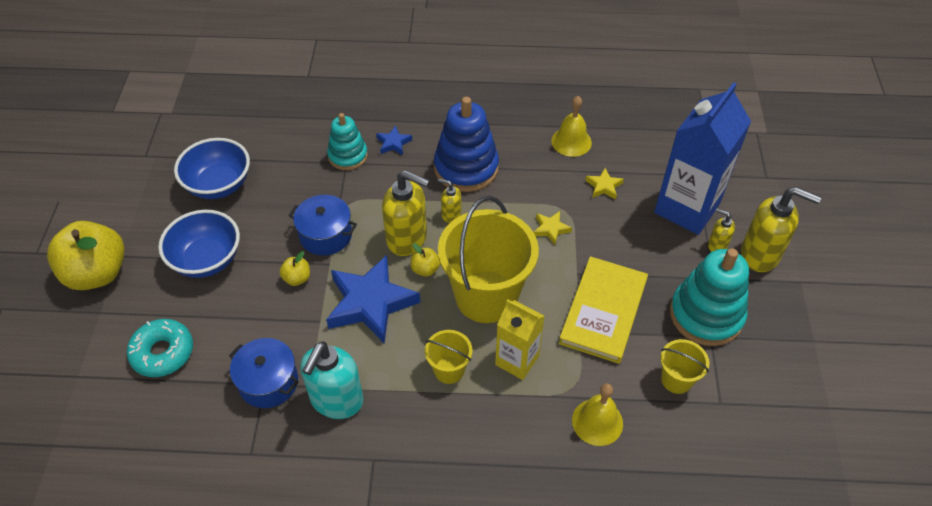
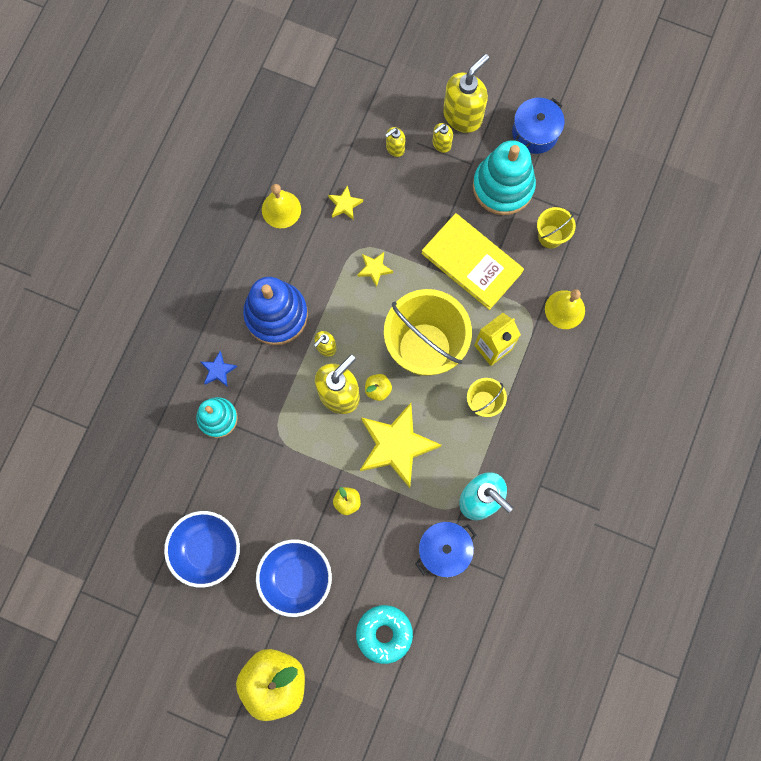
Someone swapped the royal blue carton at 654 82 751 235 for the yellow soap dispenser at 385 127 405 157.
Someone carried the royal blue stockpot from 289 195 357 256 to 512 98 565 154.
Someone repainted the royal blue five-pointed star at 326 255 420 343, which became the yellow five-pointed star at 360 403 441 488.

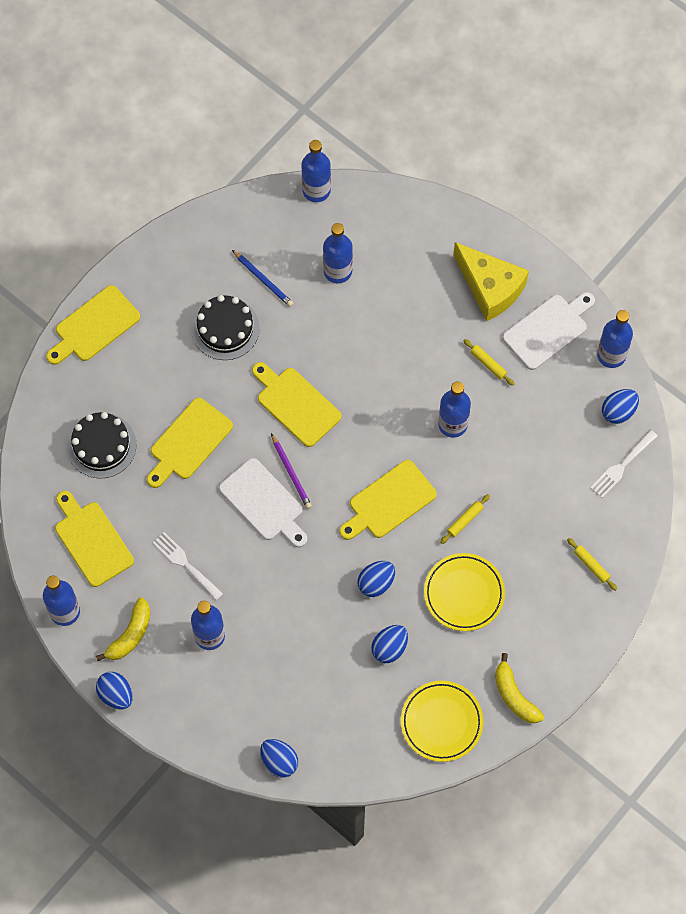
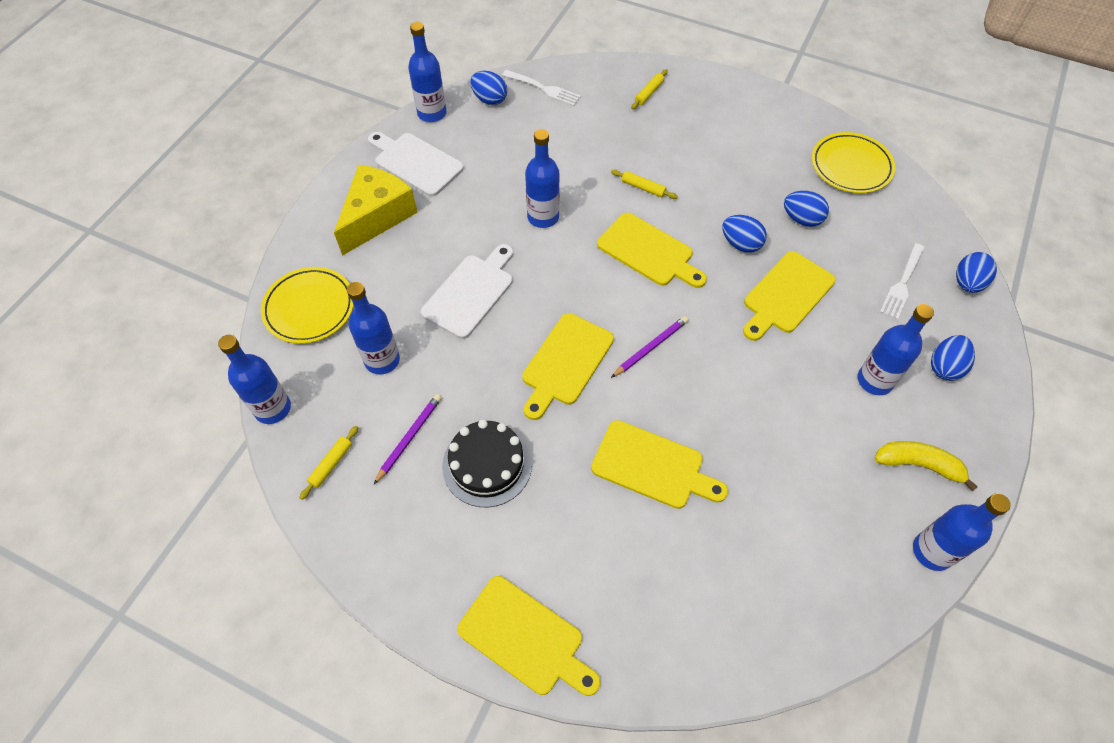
Someone repainted the royal blue wooden pencil at 232 250 293 307, which became the purple wooden pencil at 374 394 442 484.
Someone carried the yellow pastry roller from 463 339 514 386 to 299 426 359 500.
Someone took away the black layer cake at 67 412 136 479.
Someone carried the white bread board from 219 458 307 548 to 421 244 513 339.
Someone carried the yellow bread board from 55 491 134 587 to 743 251 836 341.
Someone carried the white table fork from 153 532 223 600 to 880 243 925 320.
Someone carried the yellow dinner plate from 424 553 505 631 to 261 267 354 344.
Someone took away the yellow toy banana at 495 653 544 723.
Someone carried the royal blue egg from 96 672 133 710 to 931 335 975 381.

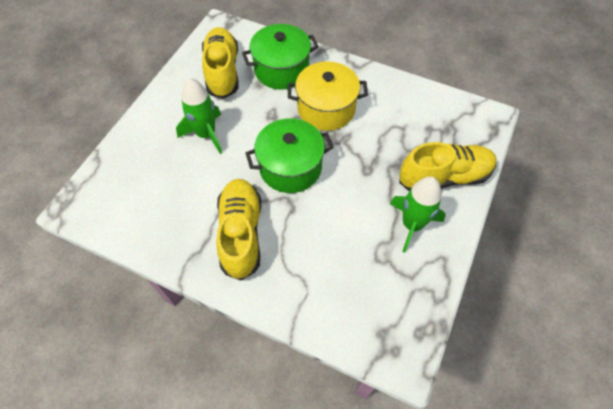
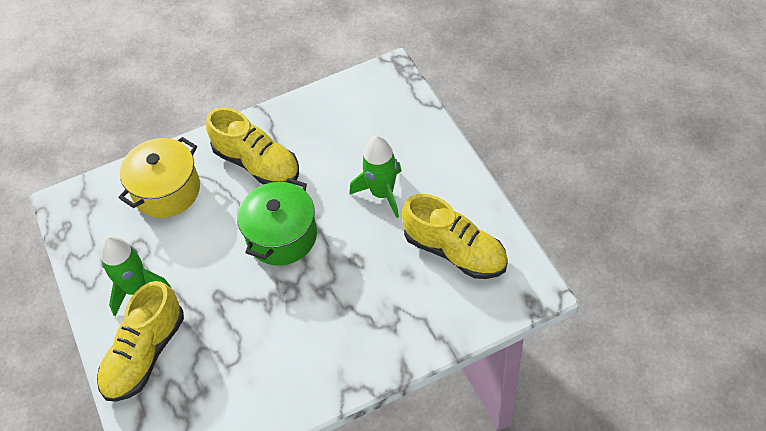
Someone took away the emerald stockpot at 242 24 319 90.
Someone carried the yellow stockpot from 287 61 368 131 to 119 137 200 218.

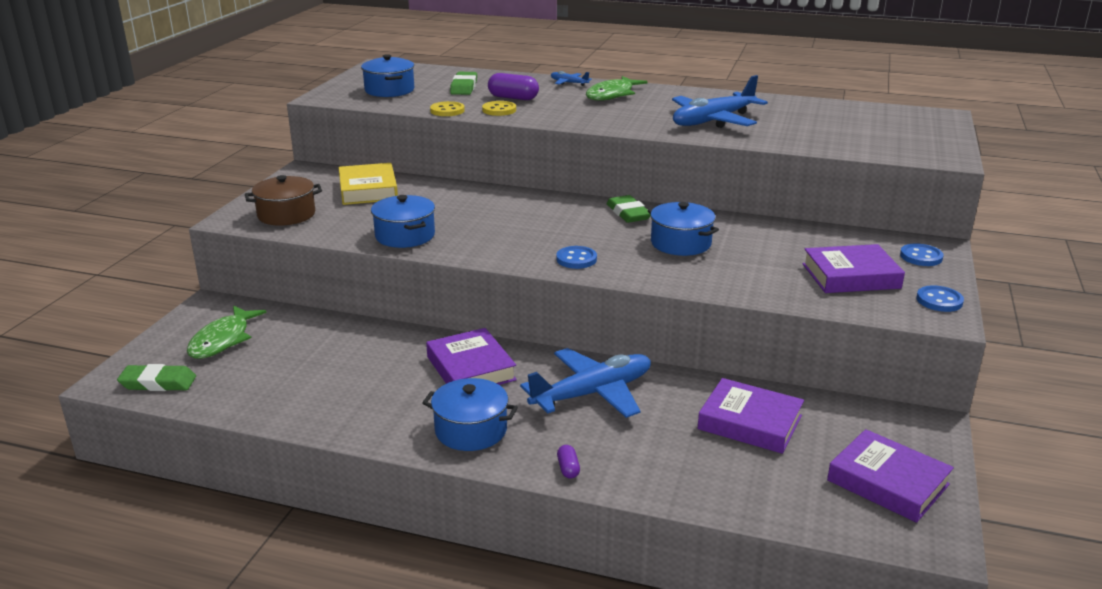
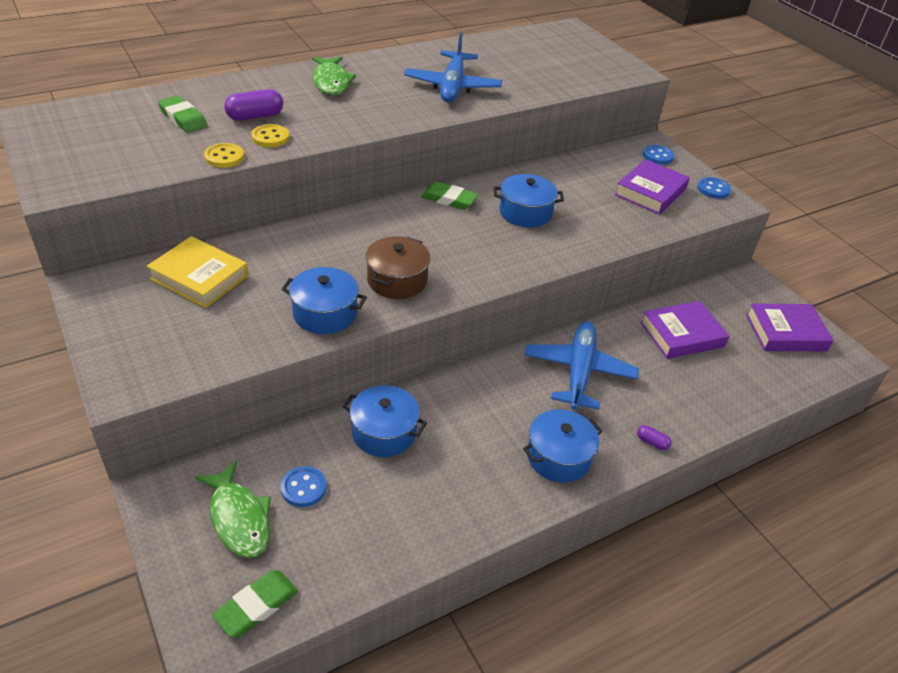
Someone carried the royal blue stockpot from 361 54 414 97 to 343 385 427 457.
Someone took away the royal blue aeroplane at 551 71 592 86.
Someone carried the brown stockpot from 245 175 322 226 to 365 236 430 299.
Someone carried the royal blue sewing button from 556 246 597 269 to 281 466 326 507.
Someone took away the purple hardback at 426 328 517 385.

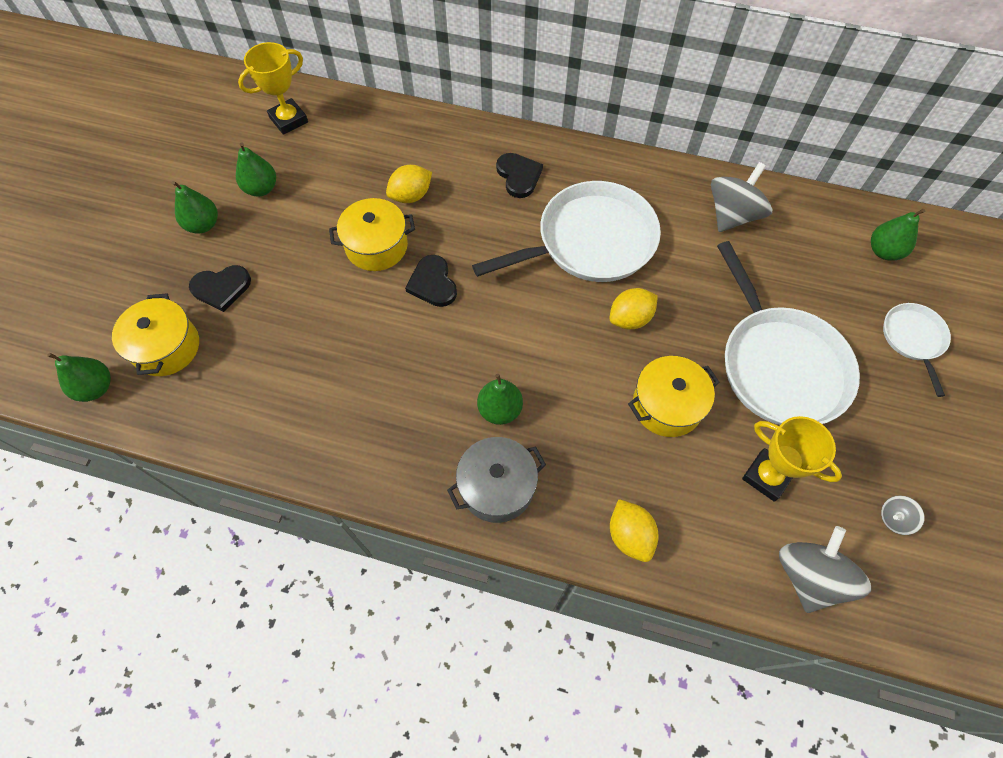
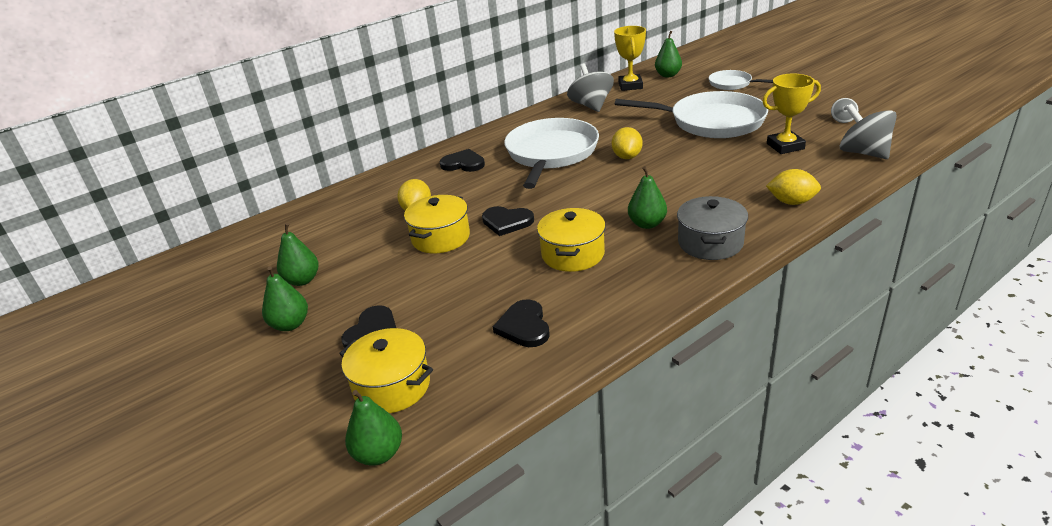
Someone carried the yellow prize cup from 238 42 308 135 to 614 26 646 91.
Someone carried the yellow stockpot from 628 356 720 437 to 537 208 606 272.
Someone put down the black heart at 493 299 549 347.

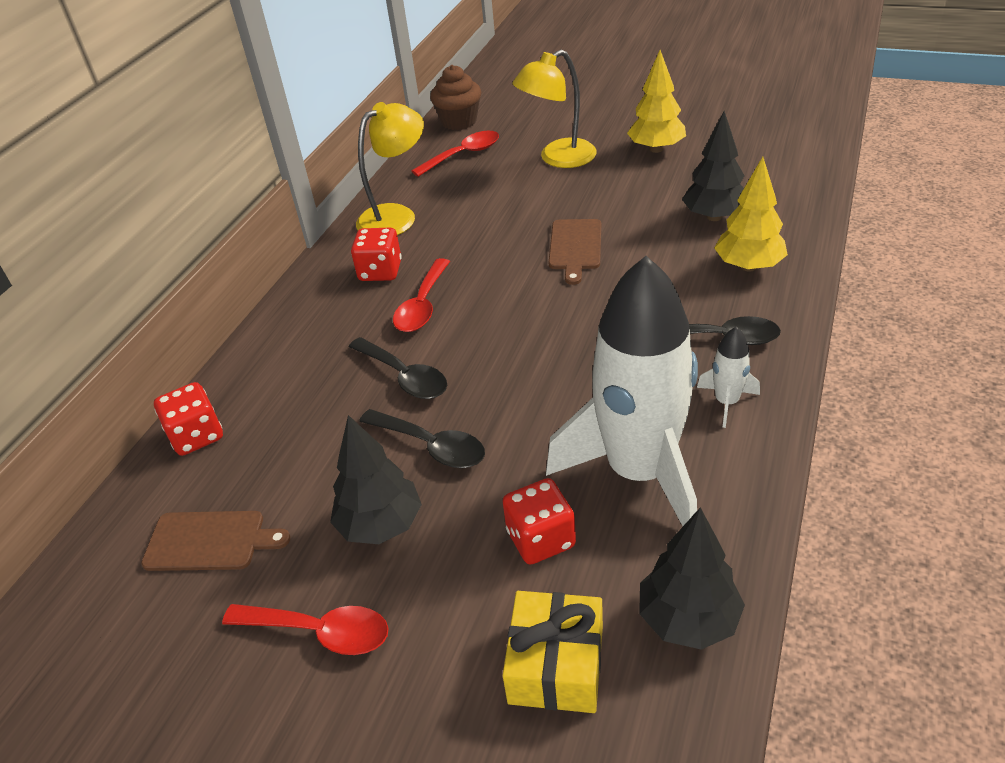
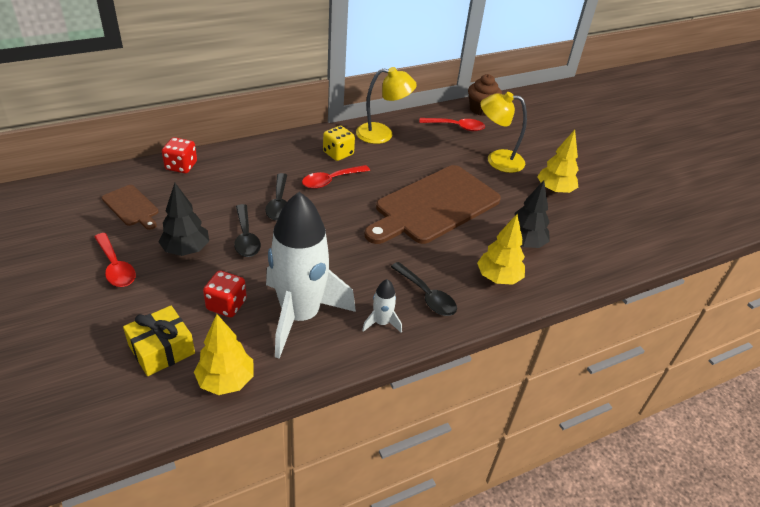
Someone scaled the brown bread board at 549 219 601 285 by 2.20.
Someone repainted the scarlet game die at 351 228 402 281, which became the yellow game die at 323 126 355 161.
Someone repainted the black tree at 639 507 745 650, which became the yellow tree at 194 314 254 395.

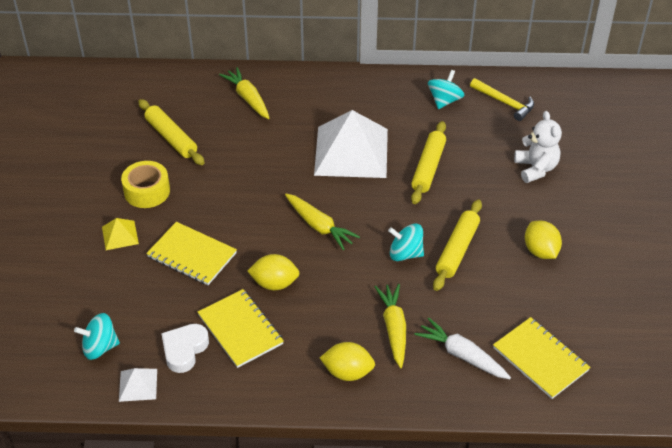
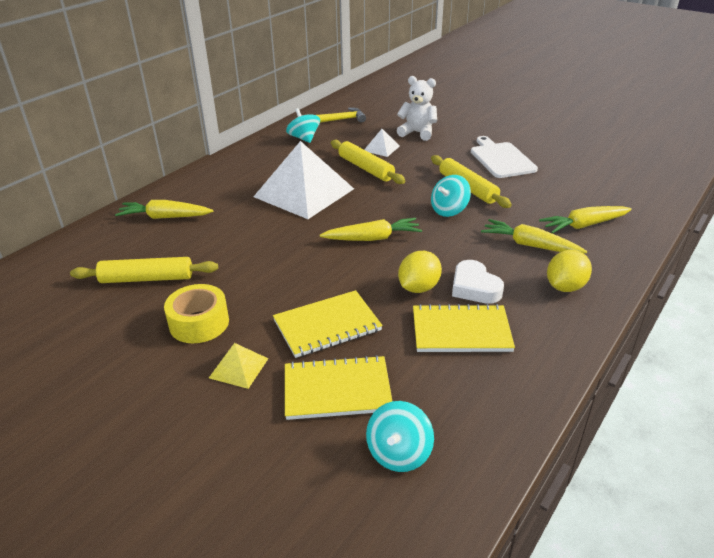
Someone swapped the yellow lemon at 525 221 562 259 for the white bread board at 471 136 538 178.
Someone repainted the white root vegetable at 414 317 511 379, which became the yellow root vegetable at 539 206 632 233.
Someone carried the yellow exercise book from 493 317 591 399 to 285 355 392 420.
Someone carried the white heart from 161 324 209 373 to 452 260 504 304.
Someone carried the white pyramid from 119 368 157 402 to 364 129 400 157.

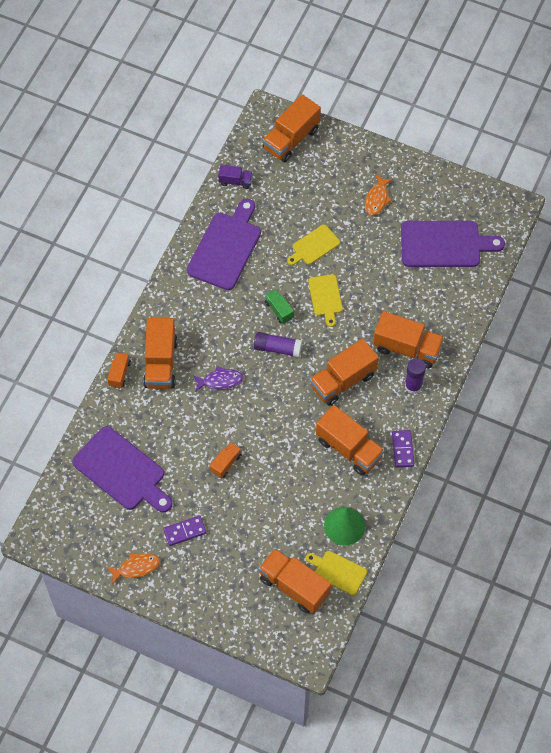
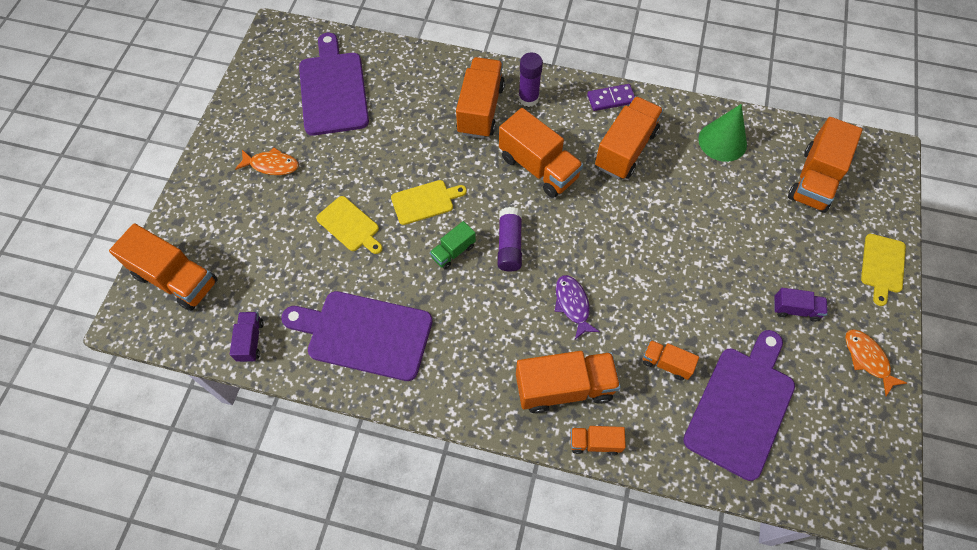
Someone carried the bright orange lorry from 210 442 242 478 to 643 340 699 380.
Someone swapped the purple domino piece at 163 516 206 546 for the purple lorry at 774 288 828 322.
Someone carried the yellow bread board from 306 551 367 595 to 861 234 906 306.

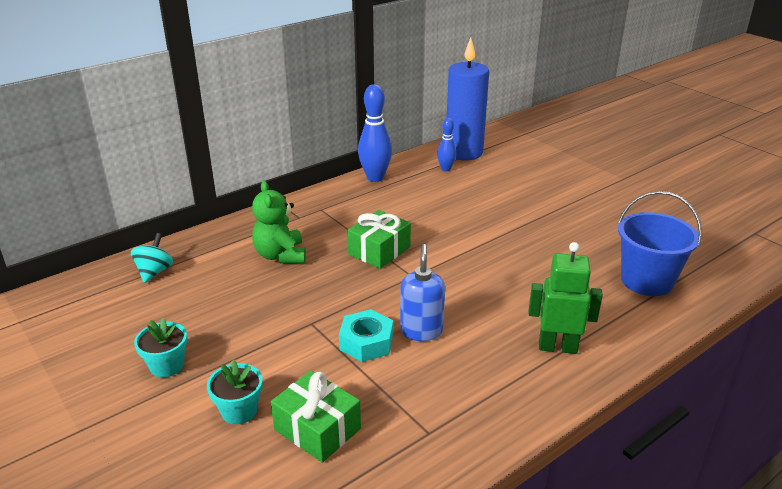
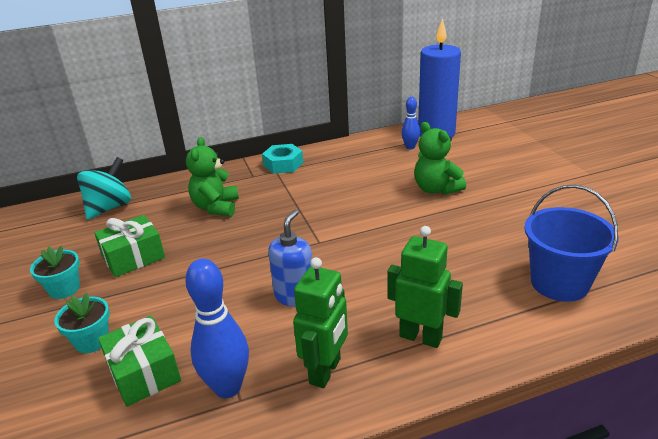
Someone carried the royal blue tenpin from 358 84 392 182 to 185 259 249 398.
Someone carried the emerald present from 347 210 411 269 to 94 215 165 277.
Someone scaled the teal toy top at 131 233 173 283 by 1.51.
Someone carried the teal hex nut from 339 309 393 362 to 262 144 303 174.
Someone put down the emerald stuffed bear at 414 122 466 195.
Someone put down the emerald robot at 293 257 348 388.

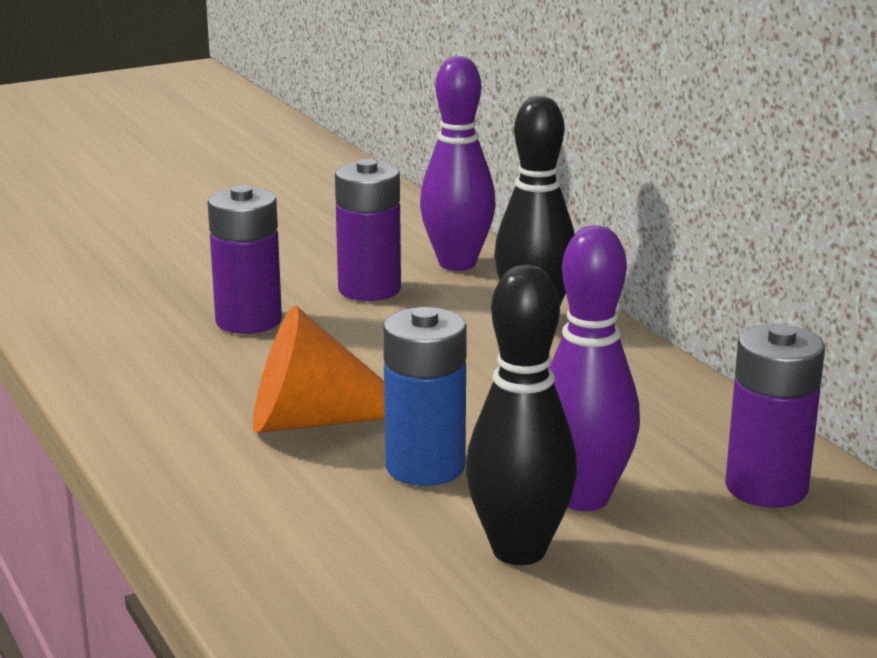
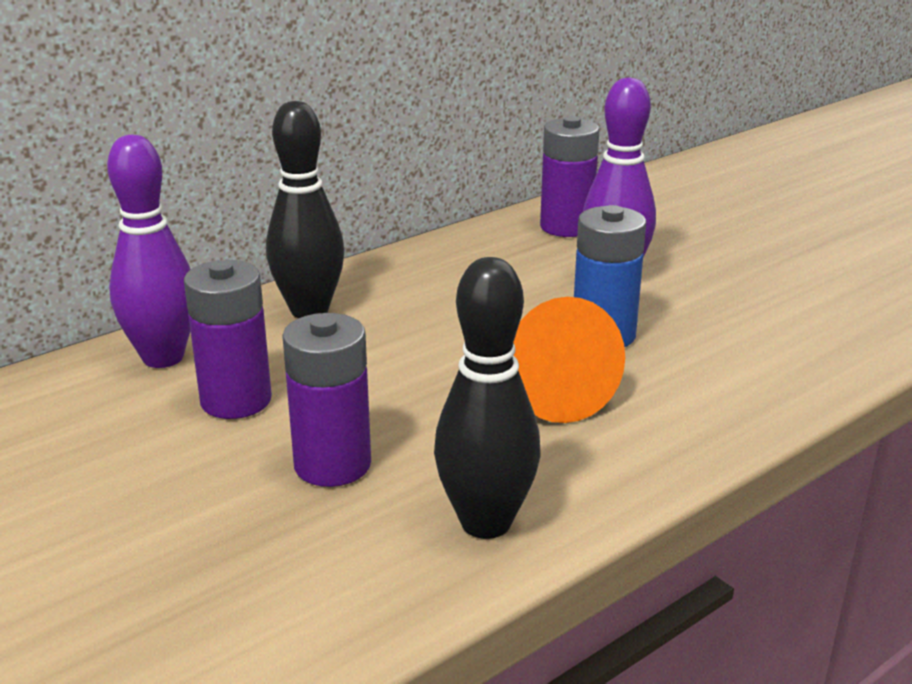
Someone carried the black tenpin from 466 264 577 565 to 434 257 541 539.

